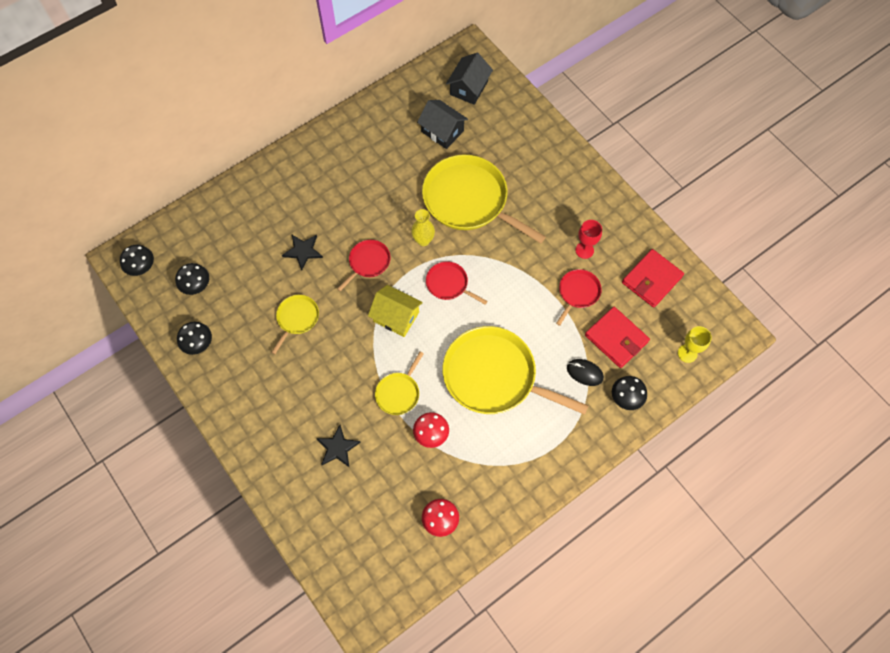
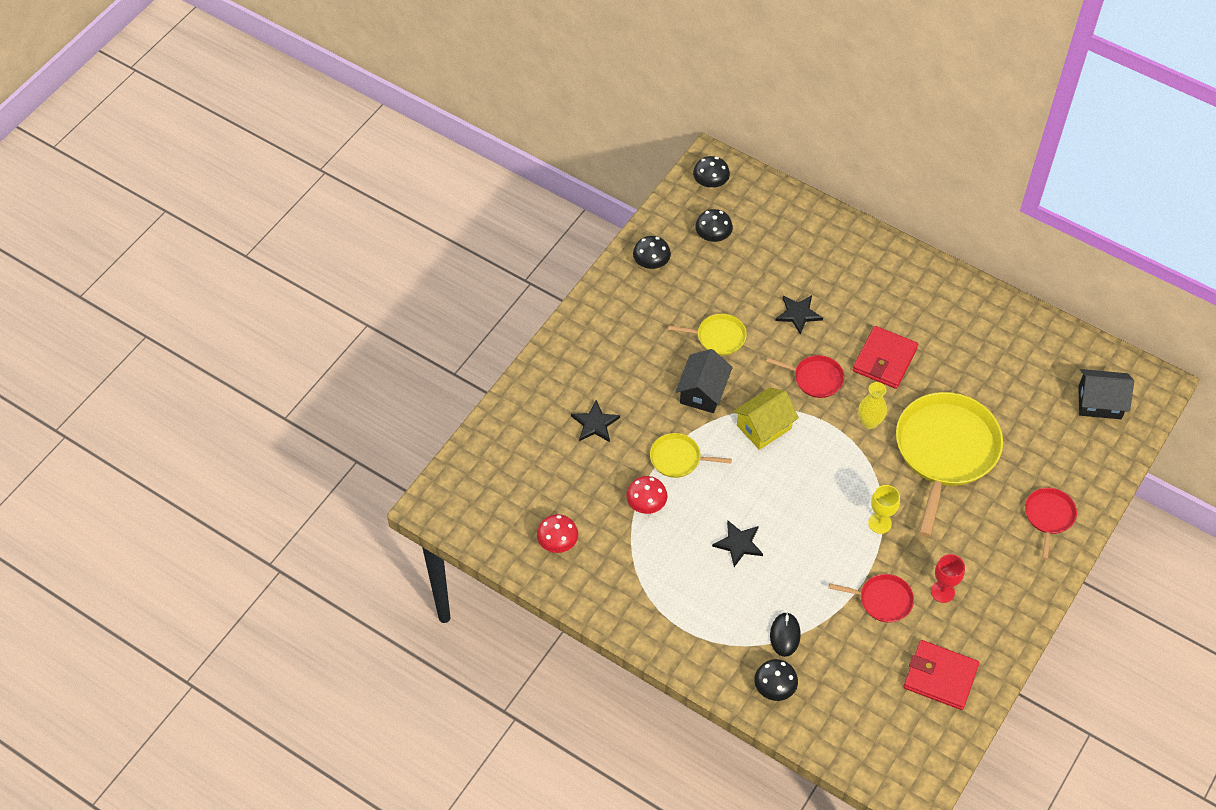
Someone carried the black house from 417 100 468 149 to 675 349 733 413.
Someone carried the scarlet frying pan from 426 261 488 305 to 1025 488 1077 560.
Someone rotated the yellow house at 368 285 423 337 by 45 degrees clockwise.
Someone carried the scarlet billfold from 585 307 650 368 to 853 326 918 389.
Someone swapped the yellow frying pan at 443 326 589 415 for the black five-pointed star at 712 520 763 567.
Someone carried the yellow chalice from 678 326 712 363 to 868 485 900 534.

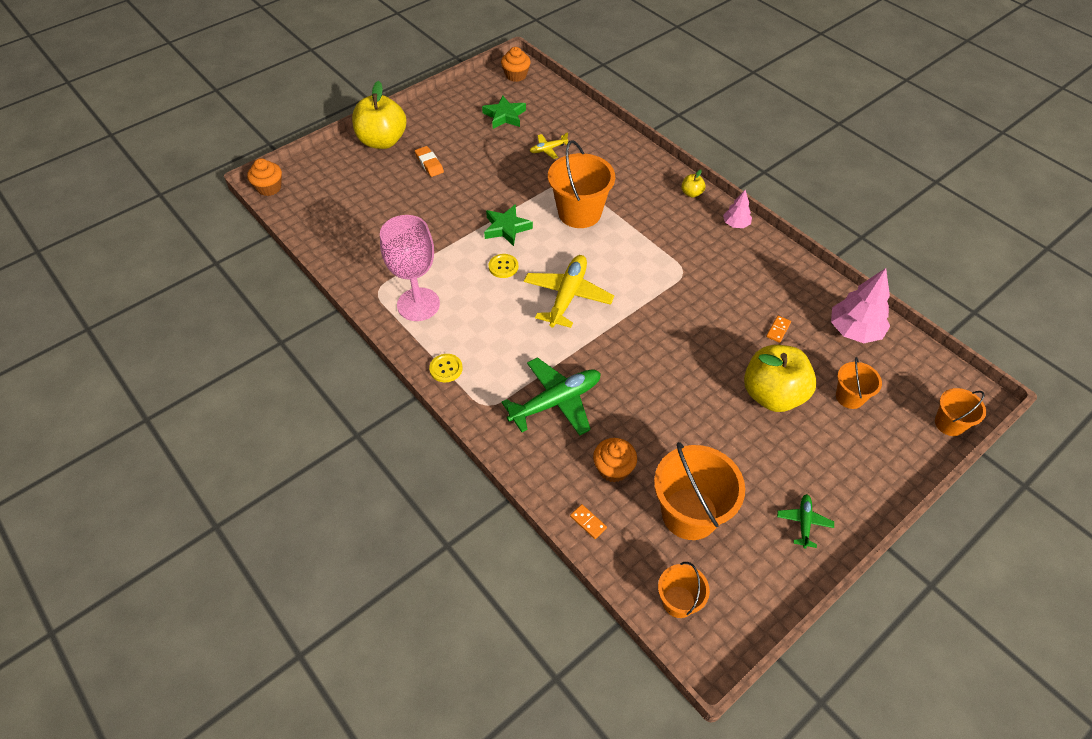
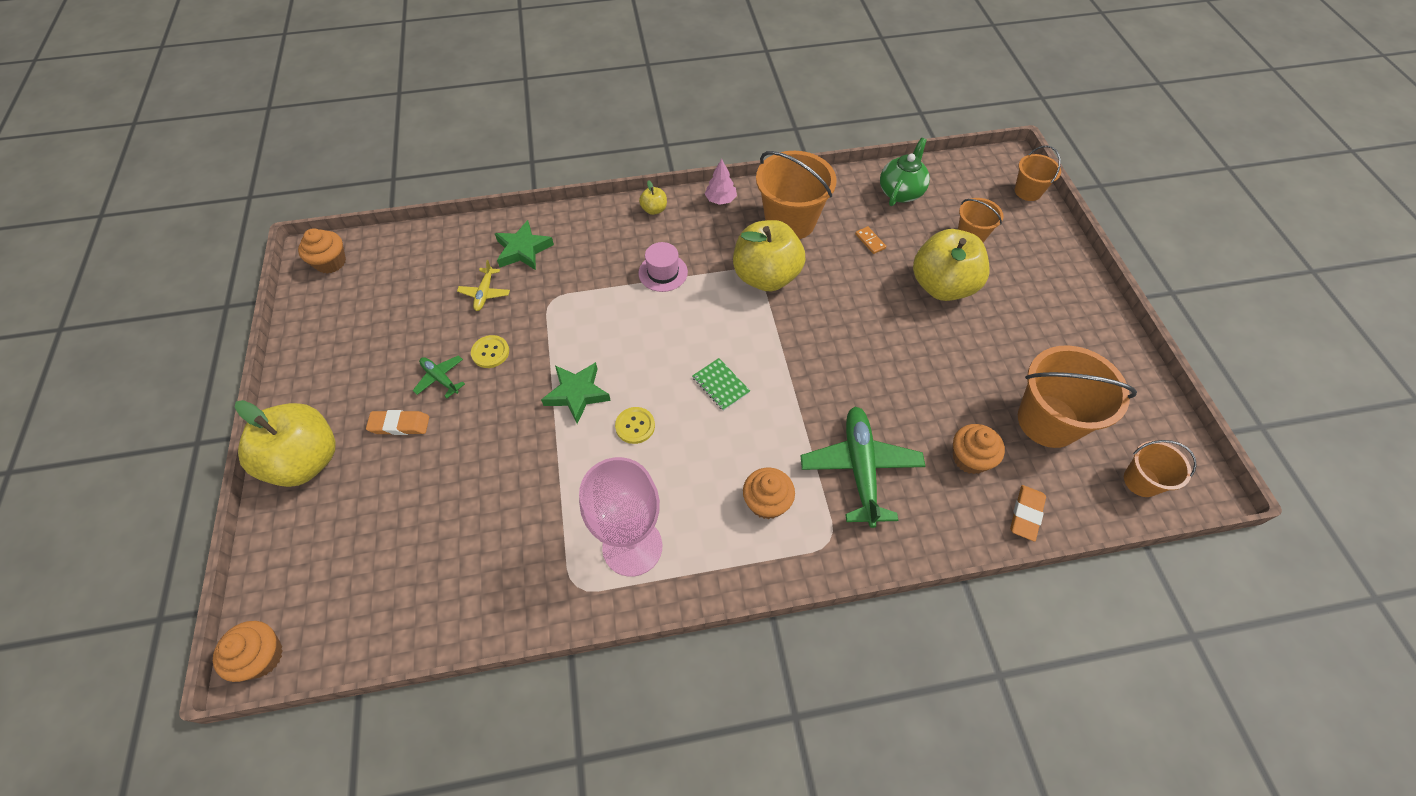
Someone carried the emerald five-pointed star from 482 96 526 129 to 495 220 554 270.
Someone carried the bright orange bucket from 548 140 615 228 to 756 151 837 239.
Someone swapped the yellow aeroplane at 524 255 614 328 for the emerald exercise book at 692 358 750 411.
Someone swapped the rosy tree at 831 268 890 343 for the emerald tea pot at 880 138 930 206.
Someone carried the yellow sewing button from 429 354 463 382 to 471 335 509 368.
Someone carried the emerald aeroplane from 777 494 834 549 to 412 355 465 398.
Someone swapped the bright orange domino piece at 570 504 607 539 for the bright orange eraser at 1010 485 1046 542.
Someone put down the yellow apple fruit at 733 220 806 291.
Someone put down the rosy tall hat at 638 242 688 292.
Someone put down the bright orange muffin at 743 468 795 519.

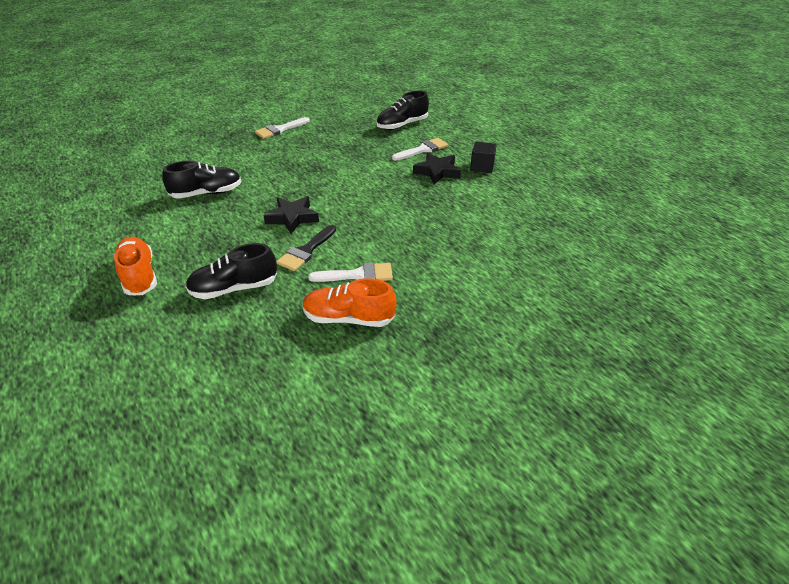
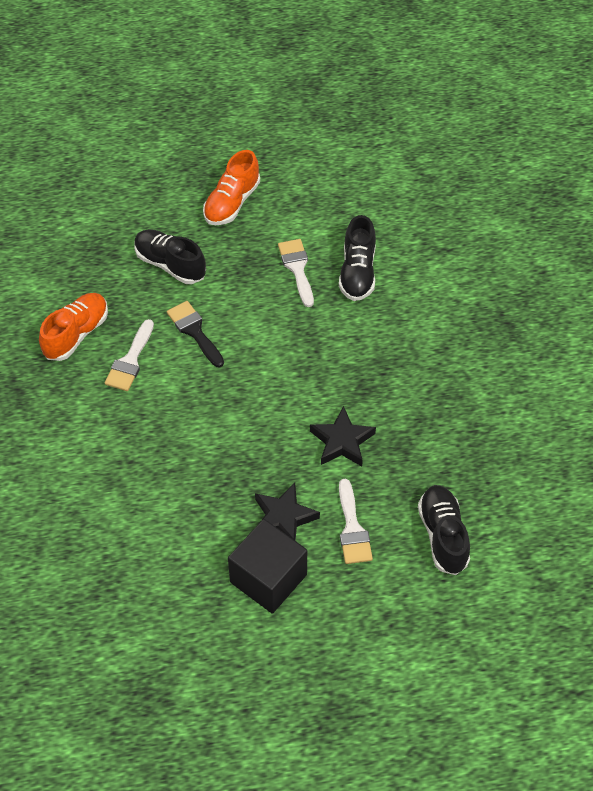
Someone carried the white paintbrush from 255 117 310 139 to 278 239 314 307.
Someone scaled the black solid cube at 470 142 497 173 by 1.73.
Someone carried the black five-pointed star from 264 196 319 234 to 310 406 376 466.
Someone rotated the bright orange shoe at 114 237 157 295 by 120 degrees clockwise.
Someone rotated the black shoe at 186 243 277 299 by 60 degrees counterclockwise.

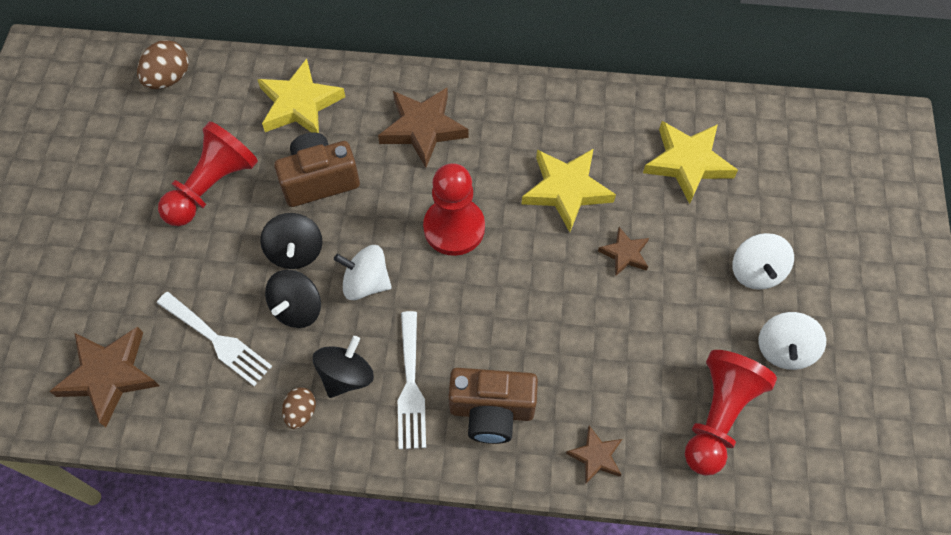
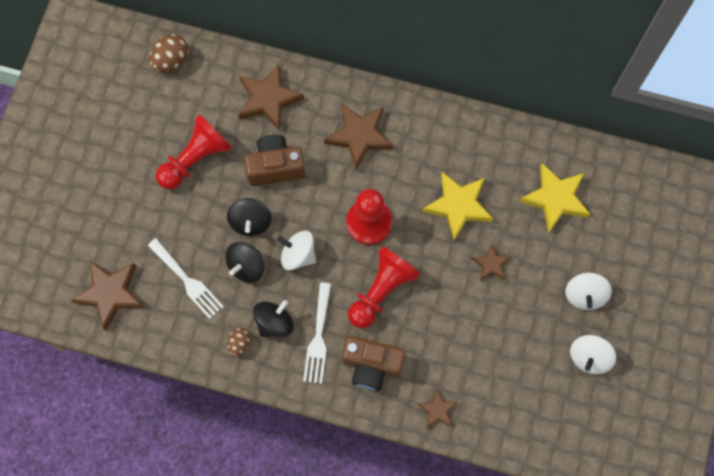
Someone repainted the yellow five-pointed star at 257 59 345 133, which became the brown five-pointed star at 238 64 304 131.
Someone carried the scarlet pawn from 685 350 777 476 to 348 246 420 328.

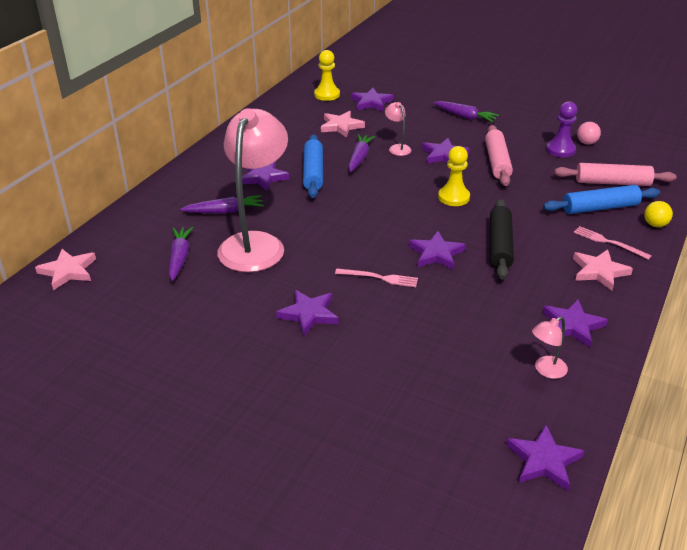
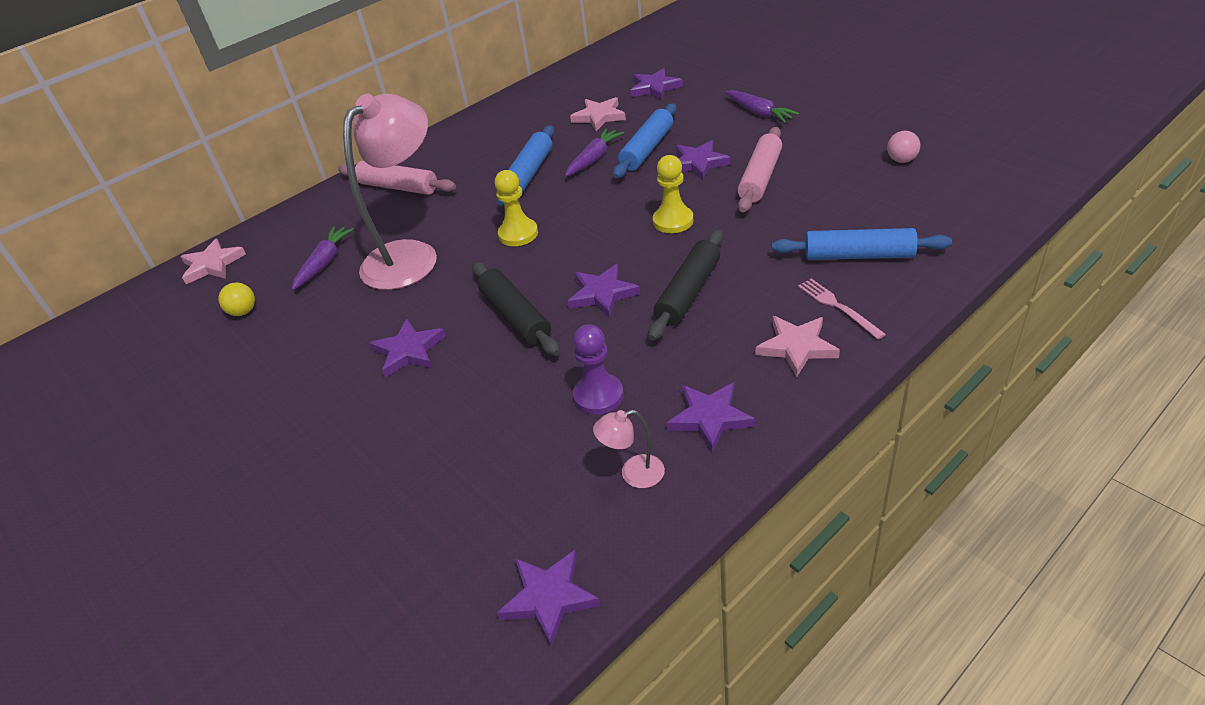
Someone carried the yellow pawn from 314 50 340 101 to 495 170 538 246.
Someone carried the purple pawn from 546 101 577 157 to 573 324 624 415.
Someone swapped the rosy reading lamp at 385 102 411 156 for the royal blue pastry roller at 613 104 677 178.
Someone took away the purple five-pointed star at 242 161 289 191.
Someone carried the rosy pastry roller from 554 163 677 186 to 338 161 456 195.
Someone took away the purple root vegetable at 180 195 264 214.
Someone carried the yellow play ball from 644 201 673 227 to 218 283 255 316.
Someone swapped the rosy table fork at 335 269 418 287 for the black pastry roller at 472 262 560 356.

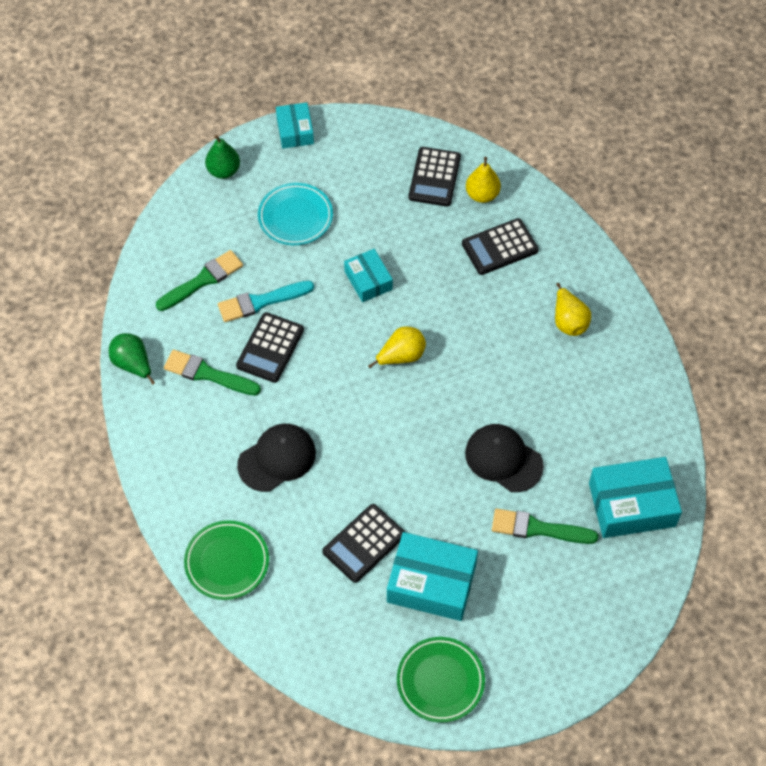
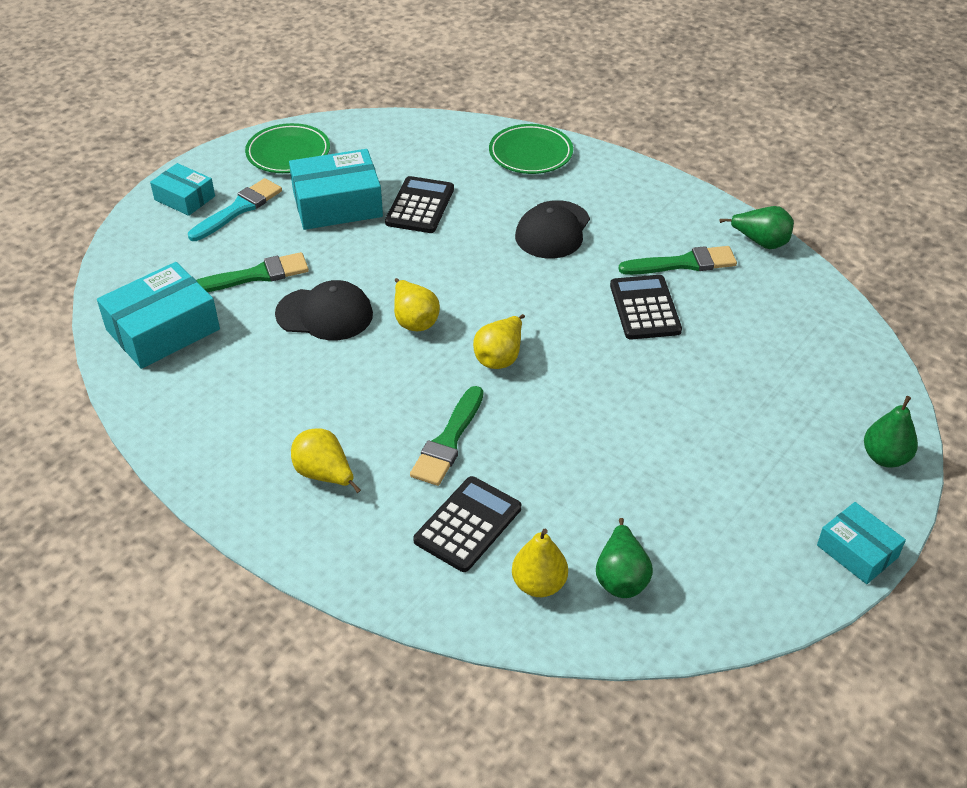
Someone swapped the black adding machine at 409 147 461 207 for the emerald pear at 596 518 653 598.
Someone took away the teal dinner plate at 258 183 333 245.
Someone carried the teal package from 344 249 393 302 to 150 163 215 216.
Someone carried the emerald paintbrush from 156 250 243 311 to 410 386 483 486.
Someone carried the teal paintbrush from 218 281 314 322 to 188 178 282 241.
Someone put down the yellow pear at 394 278 440 331.

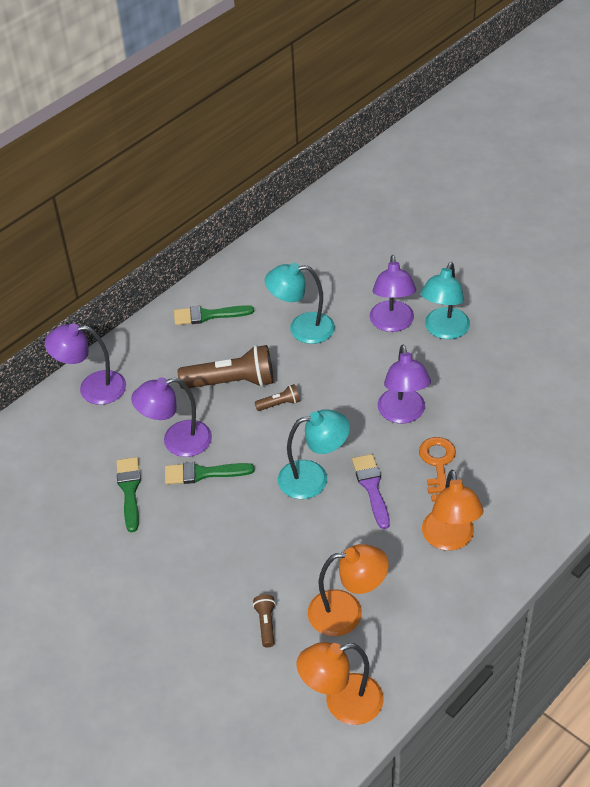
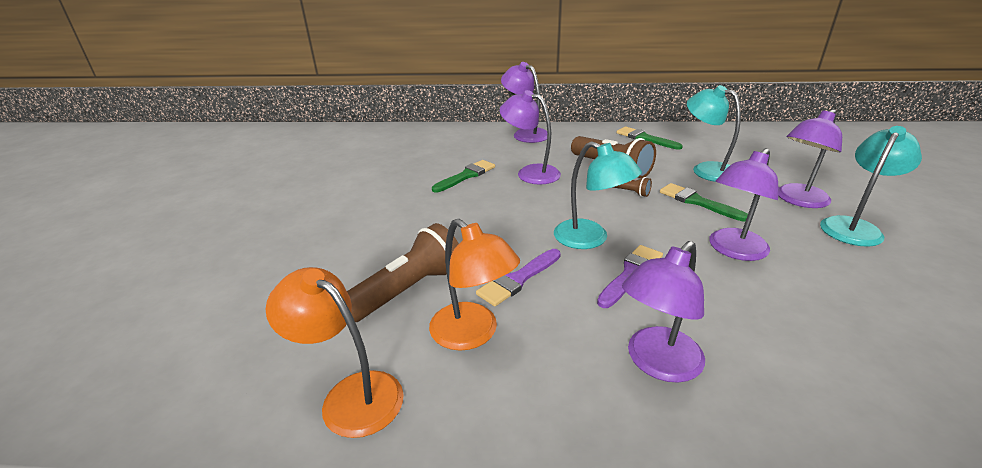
Someone rotated the teal reading lamp at 420 262 470 339 by 150 degrees clockwise.
Someone took away the bright orange door key at 419 437 456 502.
Someone carried the emerald paintbrush from 165 462 255 484 to 660 183 748 222.
Someone repainted the bright orange reading lamp at 422 470 484 551, which became the purple reading lamp at 622 241 705 383.
Someone scaled the brown torch at 253 594 276 648 by 2.14.
Someone put down the purple paintbrush at 476 249 561 306.

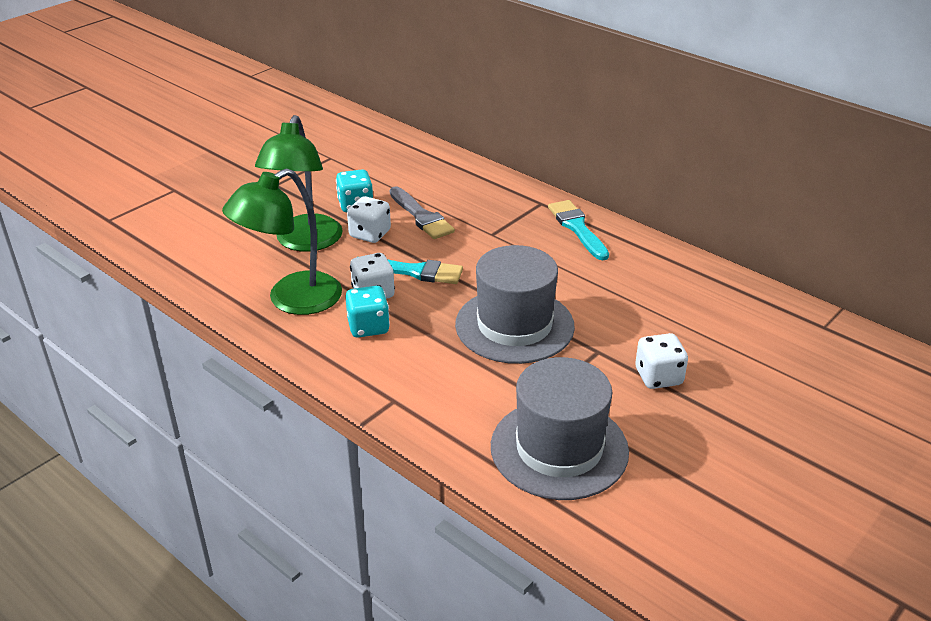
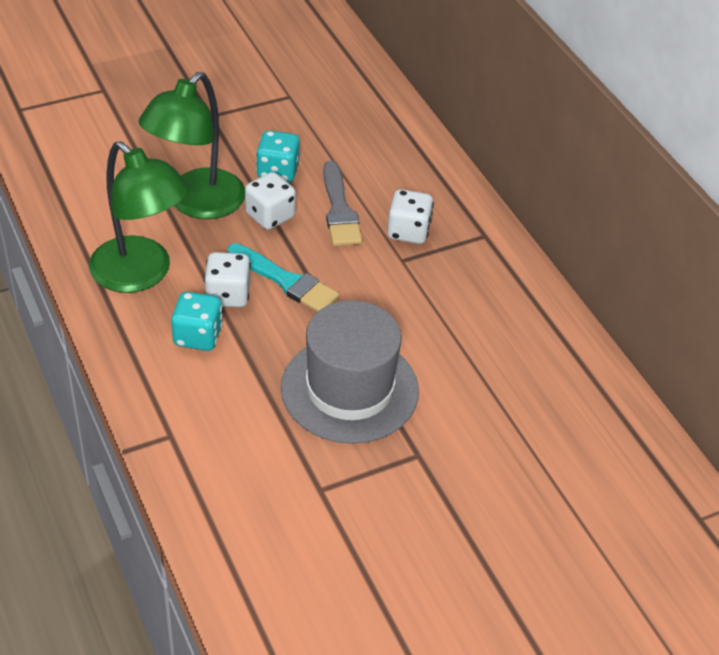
Someone rotated the emerald reading lamp at 222 169 342 315 by 120 degrees counterclockwise.
Someone took away the teal paintbrush at 548 200 609 260.
Someone carried the white game die from 635 333 688 389 to 387 189 434 244.
Someone took away the grey tall hat at 491 357 629 500.

